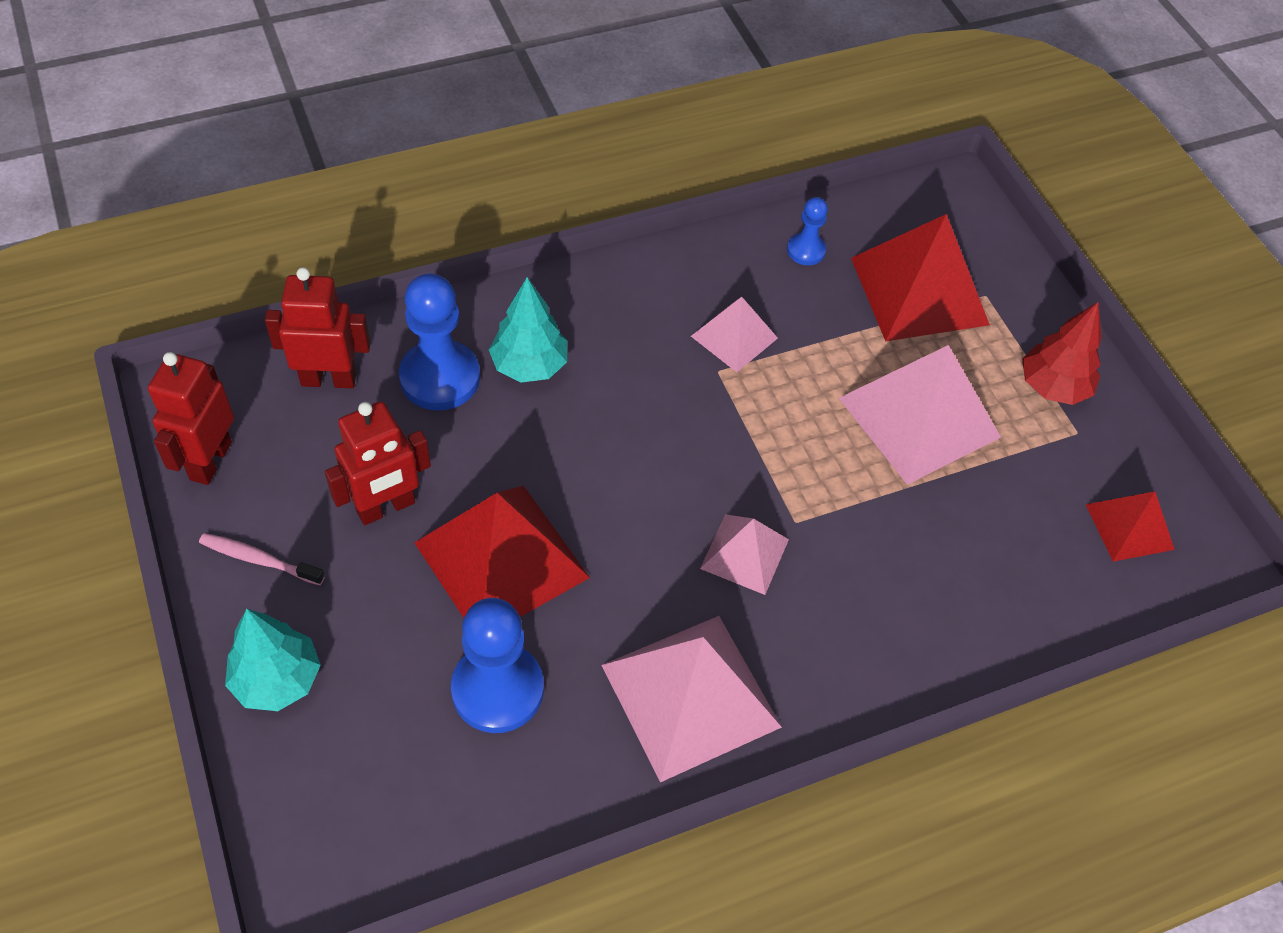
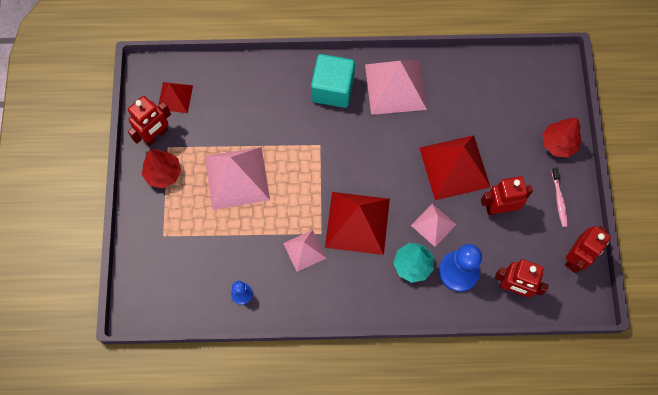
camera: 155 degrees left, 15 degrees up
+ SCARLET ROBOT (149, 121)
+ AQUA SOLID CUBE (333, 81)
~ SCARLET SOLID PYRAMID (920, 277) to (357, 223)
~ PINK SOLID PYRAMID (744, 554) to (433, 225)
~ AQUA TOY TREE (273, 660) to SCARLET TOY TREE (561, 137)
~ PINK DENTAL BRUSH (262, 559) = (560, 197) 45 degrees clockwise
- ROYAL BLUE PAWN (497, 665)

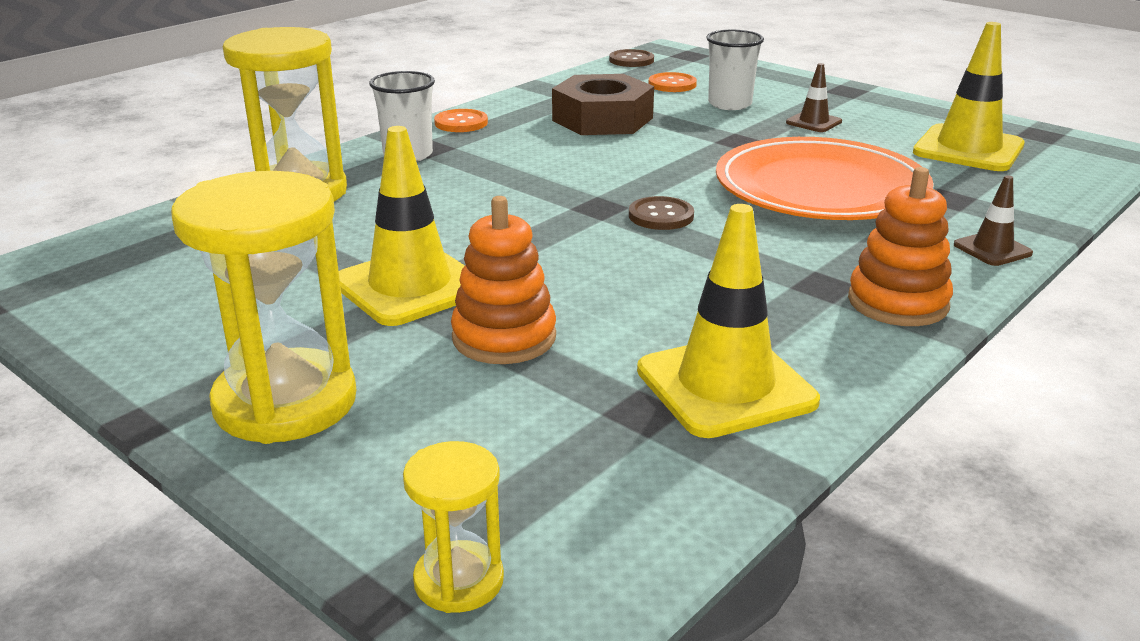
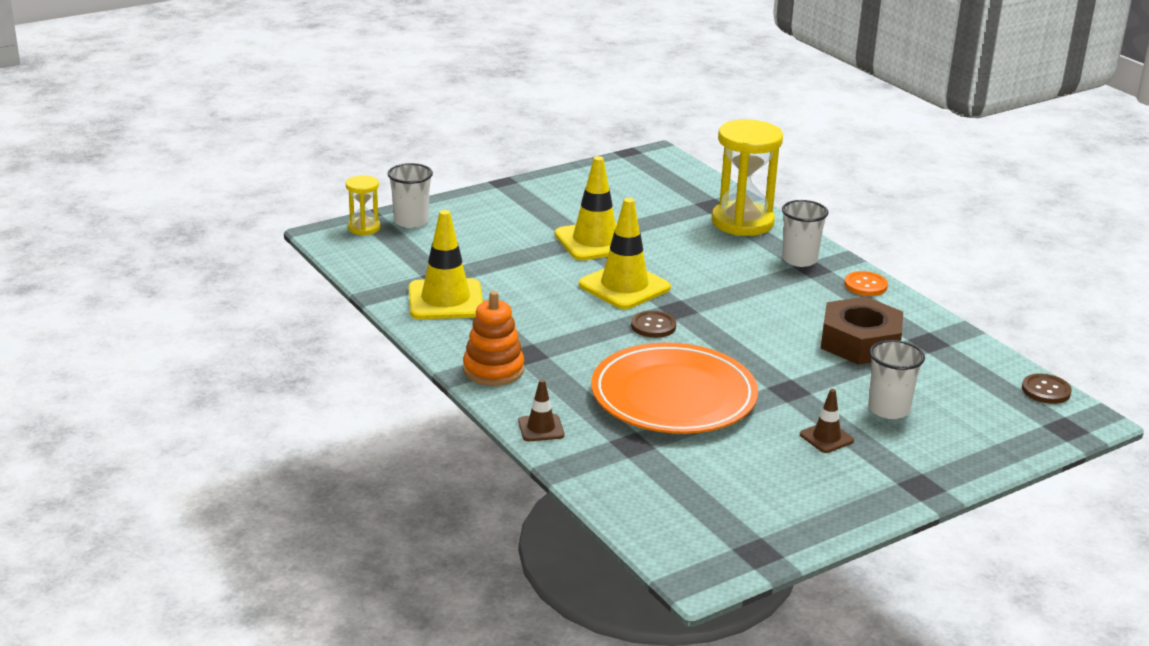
camera: 105 degrees right, 0 degrees up
+ SNOW-WHITE TUMBLER (410, 195)
~ YELLOW SAFETY CONE (969, 96) to (625, 253)
- YELLOW HOURGLASS (264, 307)
- BRIGHT ORANGE STACKING RINGS (503, 280)
- BRIGHT ORANGE SHIRT BUTTON (673, 82)

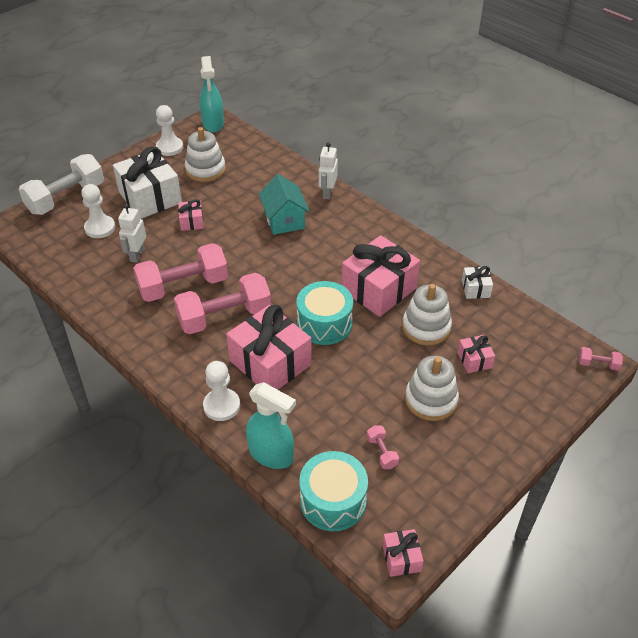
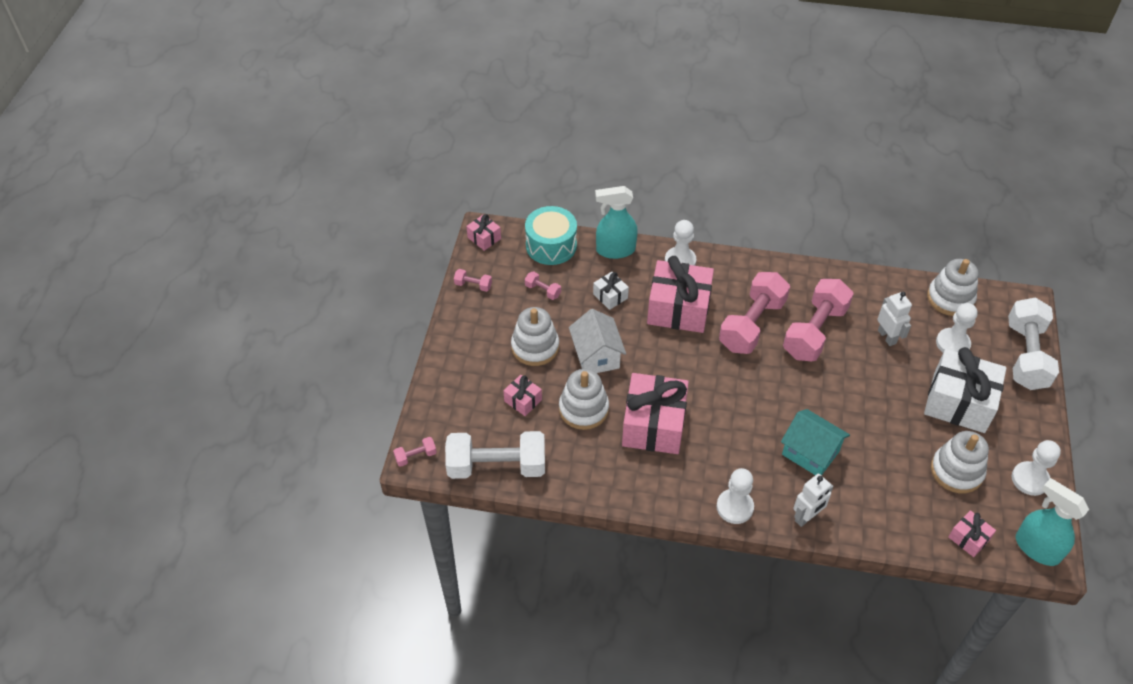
camera: 145 degrees right, 5 degrees up
+ SNOW-WHITE DUMBBELL (495, 455)
+ PINK DUMBBELL (473, 280)
+ SNOW-WHITE HOUSE (597, 341)
~ SNOW-WHITE PRESENT (477, 282) to (611, 291)
+ SNOW-WHITE PAWN (735, 496)
~ SNOW-WHITE ROBOT (328, 170) = (813, 500) 75 degrees clockwise
+ SNOW-WHITE STACKING RINGS (953, 287)
~ PINK PRESENT (191, 215) to (972, 533)
- AQUA TOY DRUM (324, 313)

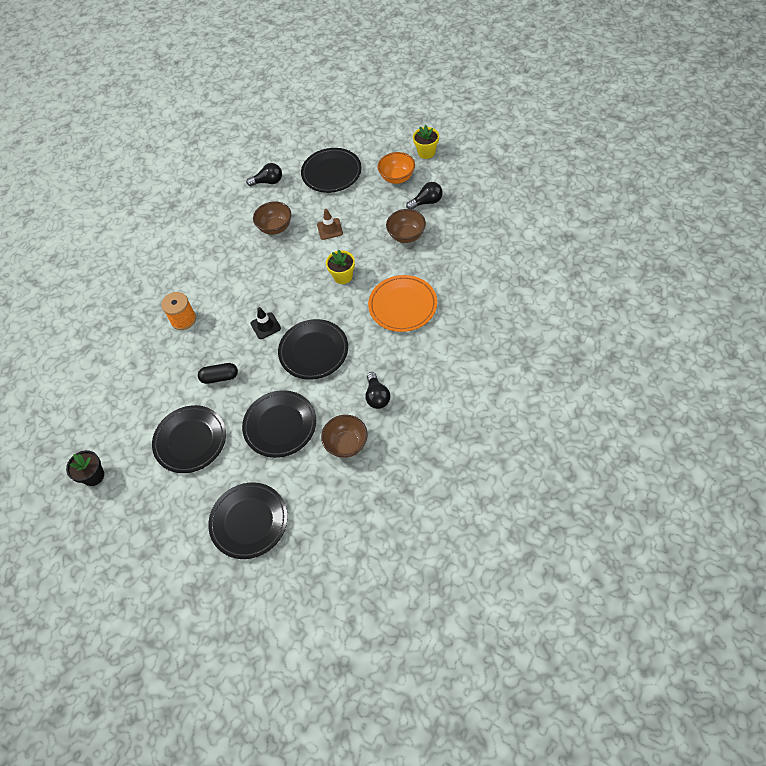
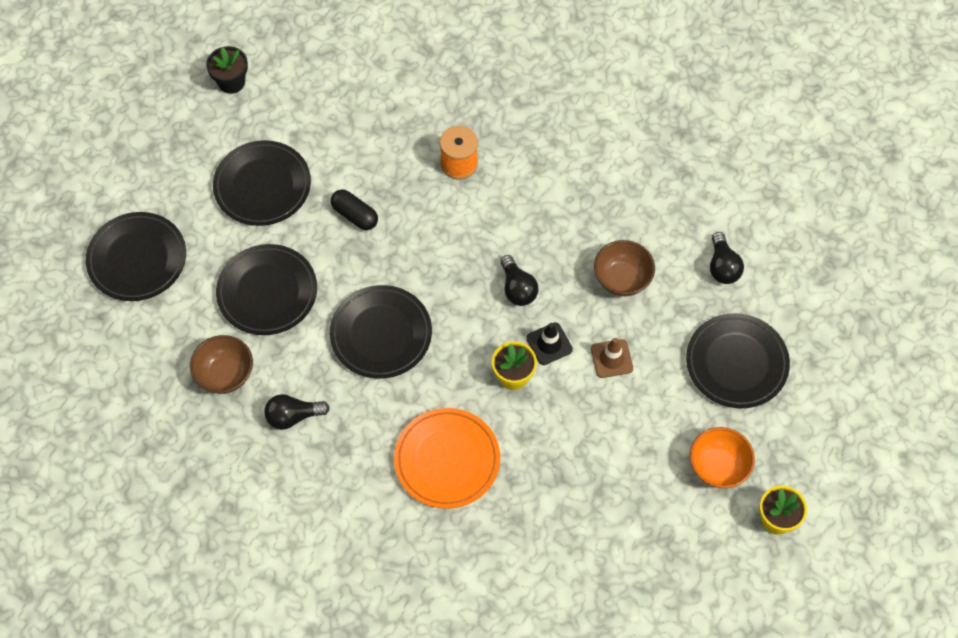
camera: 85 degrees right, 5 degrees up
~ EBONY CAPSULE (218, 373) = (354, 209) 45 degrees counterclockwise
~ EBONY BULB (424, 195) to (519, 280)
~ EBONY SAFETY CONE (265, 323) to (549, 343)
- RUSSET SERVING BOWL (406, 226)

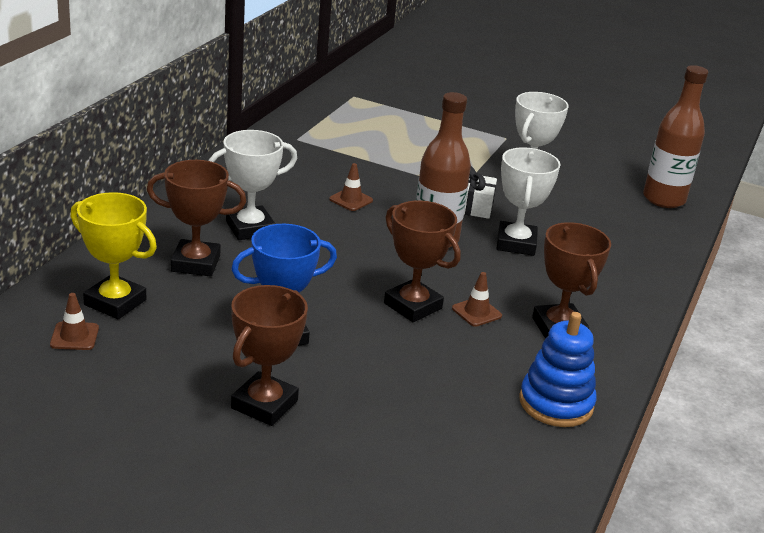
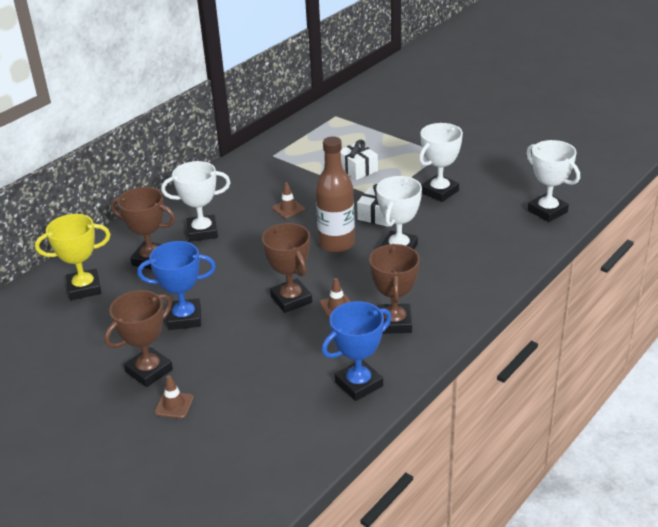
camera: 20 degrees right, 5 degrees up
~ YELLOW TROPHY (113, 255) = (73, 257) 60 degrees counterclockwise
~ RUSSET SAFETY CONE (74, 321) to (174, 397)
~ ROYAL BLUE STACKING RINGS (557, 369) to ROYAL BLUE TROPHY (357, 351)
+ SNOW-WHITE PRESENT (359, 160)
~ RUSSET FLASK (675, 136) to SNOW-WHITE TROPHY (553, 181)

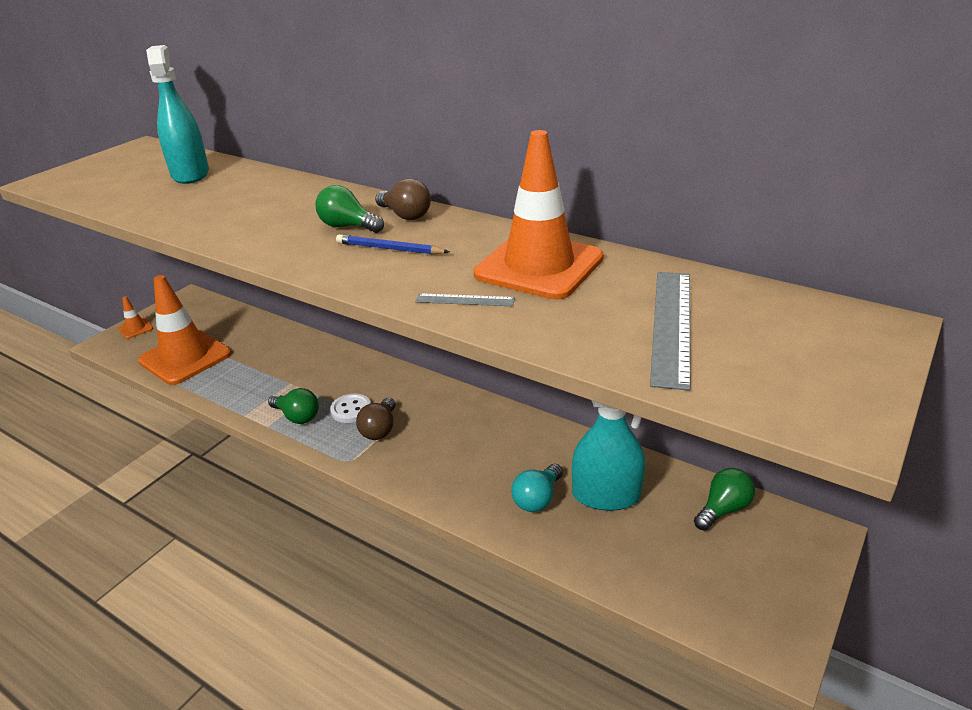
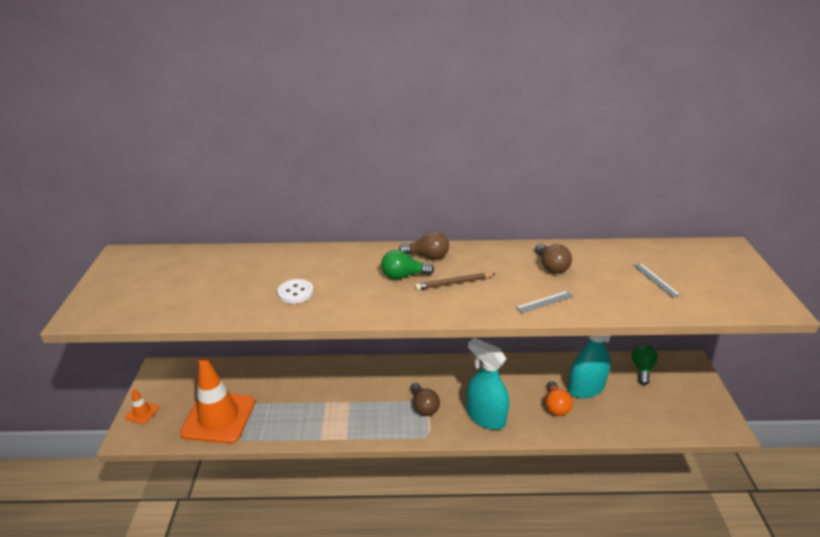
camera: 35 degrees left, 0 degrees up
~ SNOW-WHITE SHIRT BUTTON (350, 408) to (295, 291)
~ ROYAL BLUE LEAD PENCIL (392, 244) to RUSSET LEAD PENCIL (455, 281)
~ AQUA SPRAYER (177, 114) to (487, 384)
~ BRIGHT ORANGE SAFETY CONE (538, 215) to RUSSET BULB (553, 259)
~ AQUA BULB (537, 488) to BRIGHT ORANGE BULB (559, 398)
~ GREY RULER (670, 331) = (657, 280) x0.50
- LEAF-GREEN BULB (293, 406)

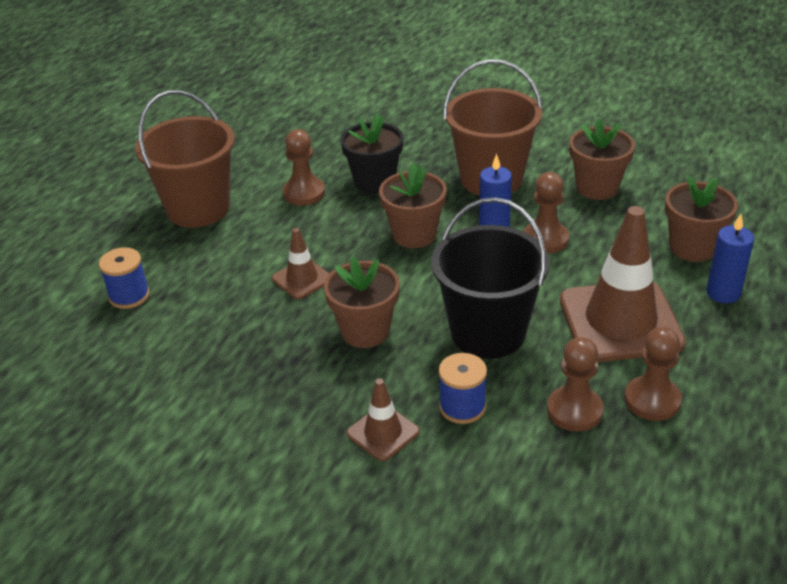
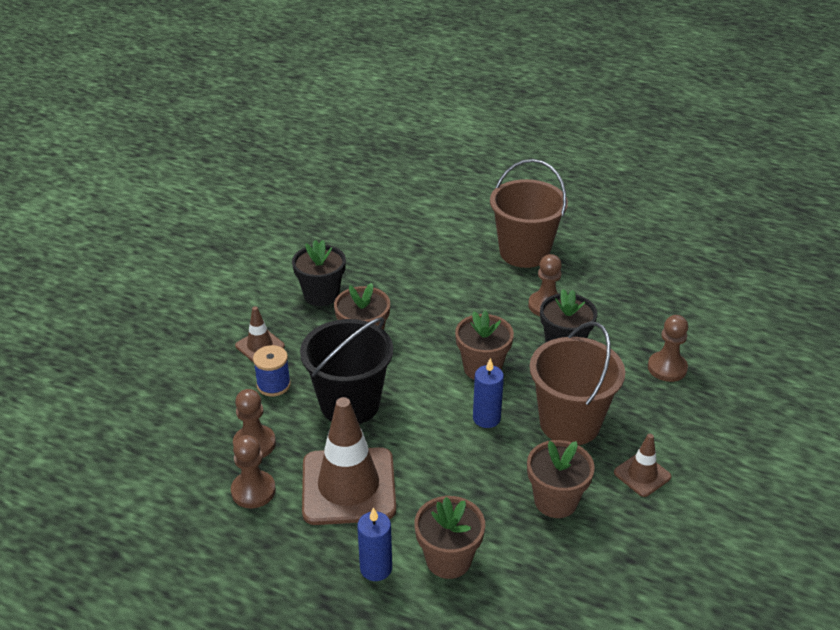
camera: 90 degrees right, 0 degrees up
+ EBONY PLANT POT (319, 273)
~ RUSSET SAFETY CONE (300, 263) to (642, 465)
~ RUSSET PAWN (546, 212) to (668, 348)
- ROYAL BLUE SPOOL (124, 278)

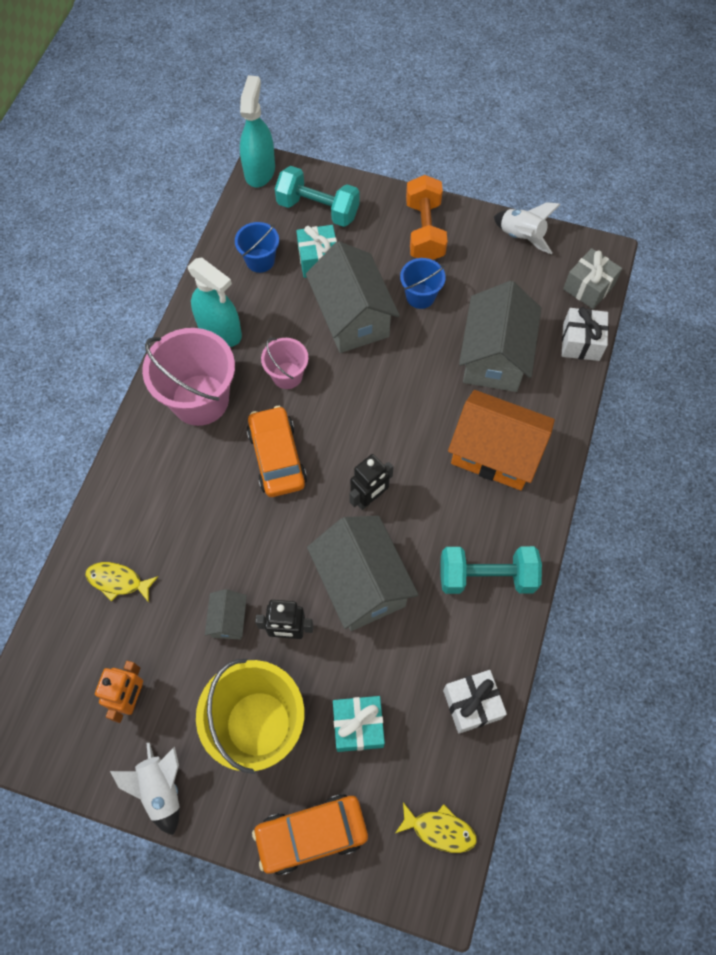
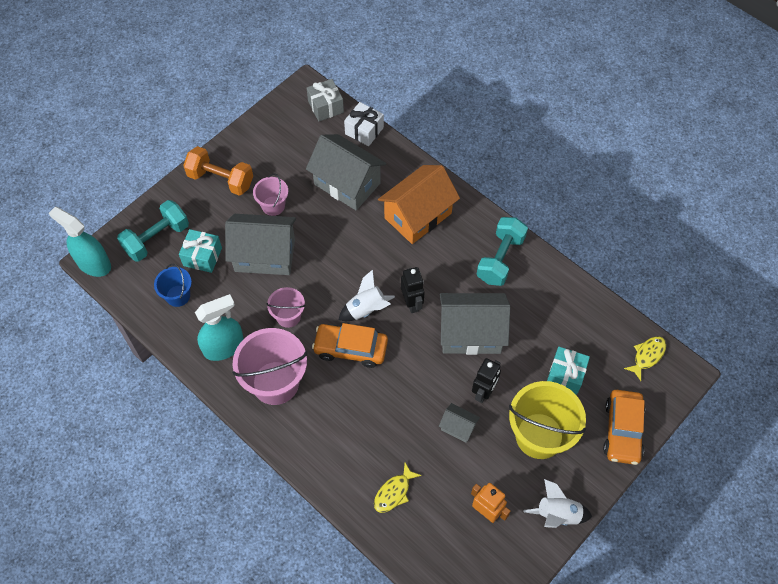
camera: 65 degrees left, 5 degrees down
~ ROYAL BLUE PAIL (423, 283) to PINK PAIL (270, 195)
~ SNOW-WHITE SPACESHIP (527, 228) to (367, 295)
- SNOW-WHITE PRESENT (475, 702)

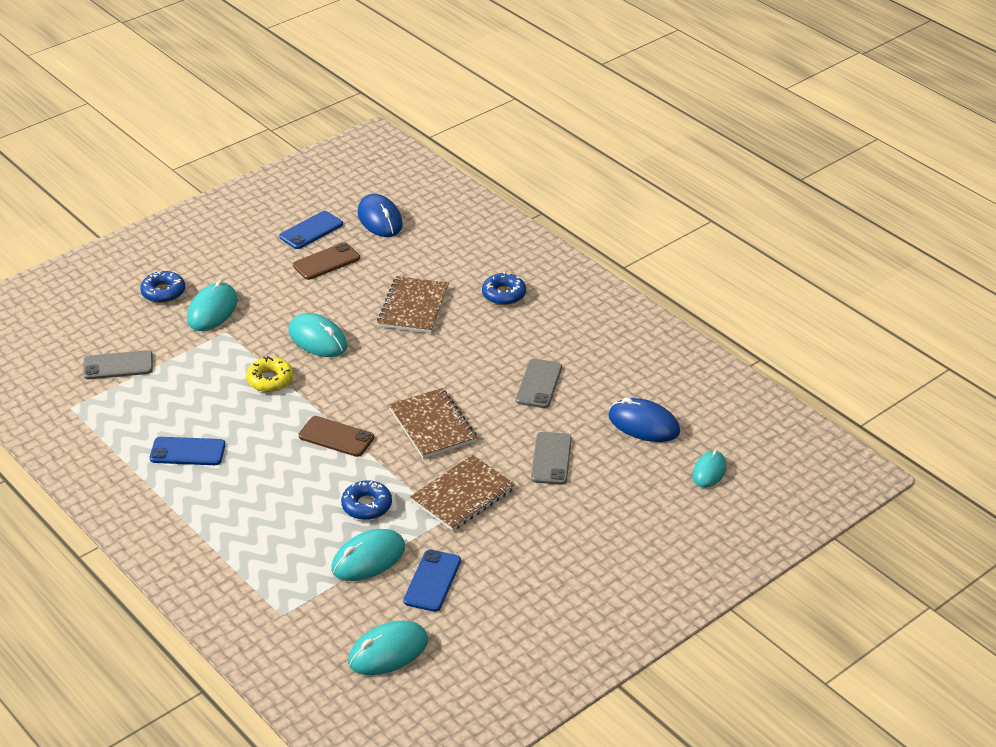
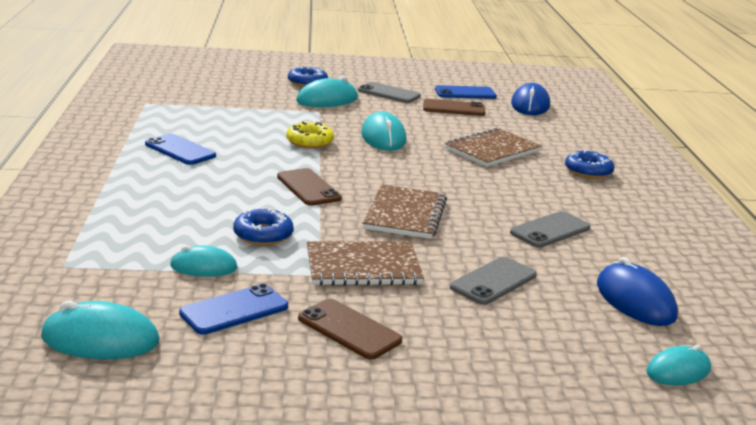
camera: 35 degrees right, 15 degrees down
~ AQUA MOUSE (368, 555) = (203, 261) x0.65
+ RUSSET PHONE (350, 329)
~ GREY PHONE (118, 364) to (389, 92)

